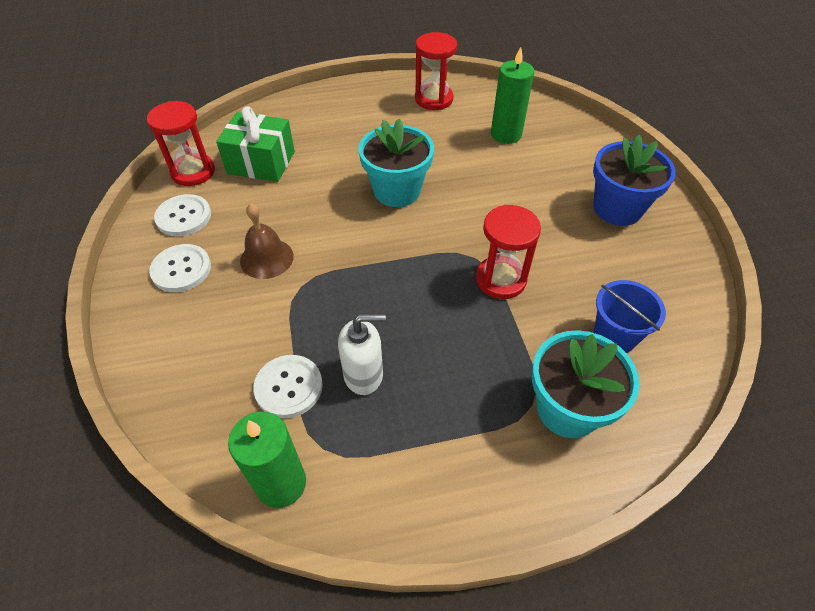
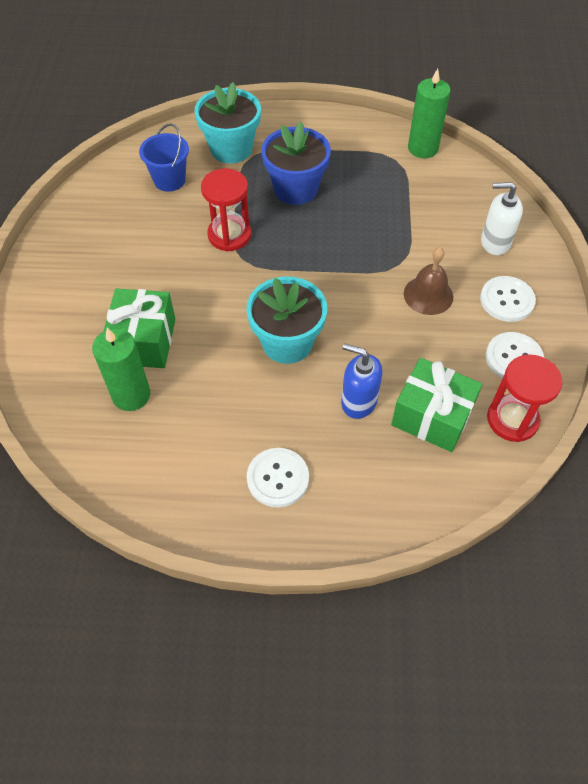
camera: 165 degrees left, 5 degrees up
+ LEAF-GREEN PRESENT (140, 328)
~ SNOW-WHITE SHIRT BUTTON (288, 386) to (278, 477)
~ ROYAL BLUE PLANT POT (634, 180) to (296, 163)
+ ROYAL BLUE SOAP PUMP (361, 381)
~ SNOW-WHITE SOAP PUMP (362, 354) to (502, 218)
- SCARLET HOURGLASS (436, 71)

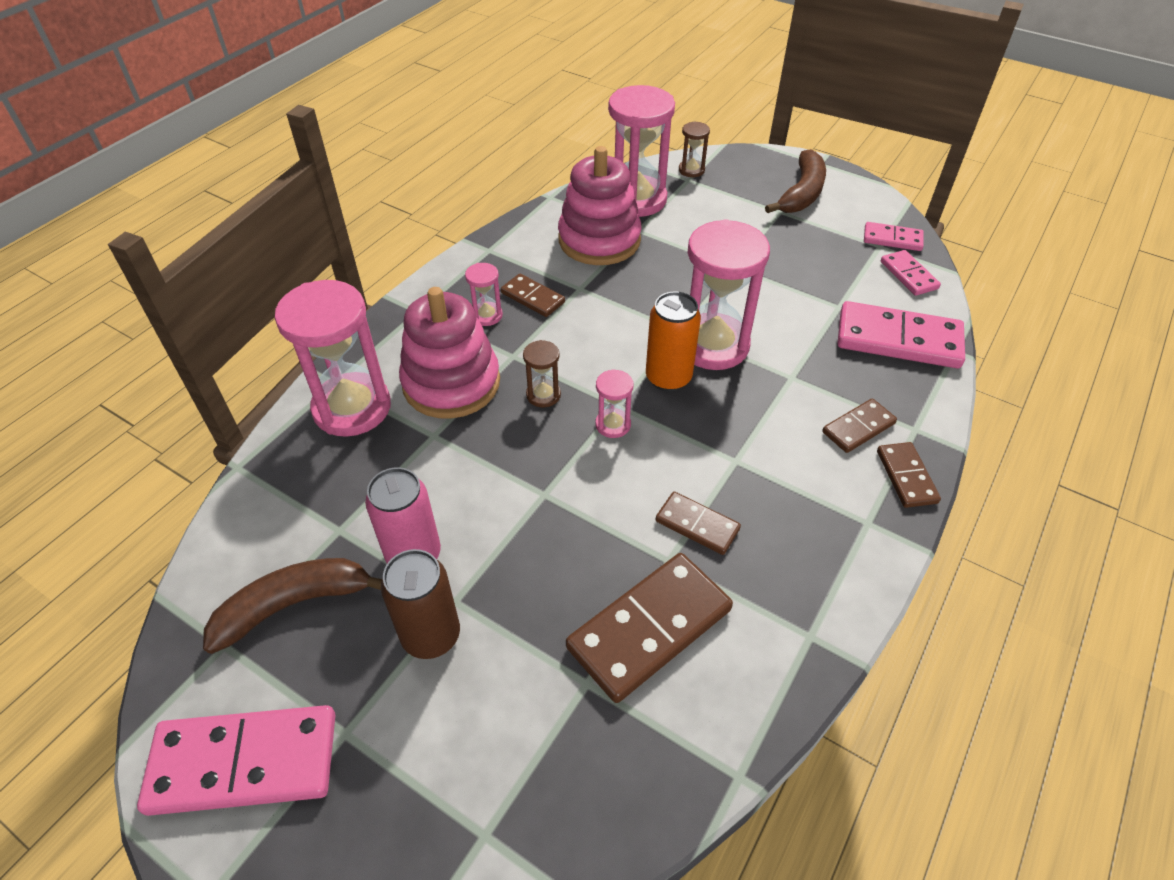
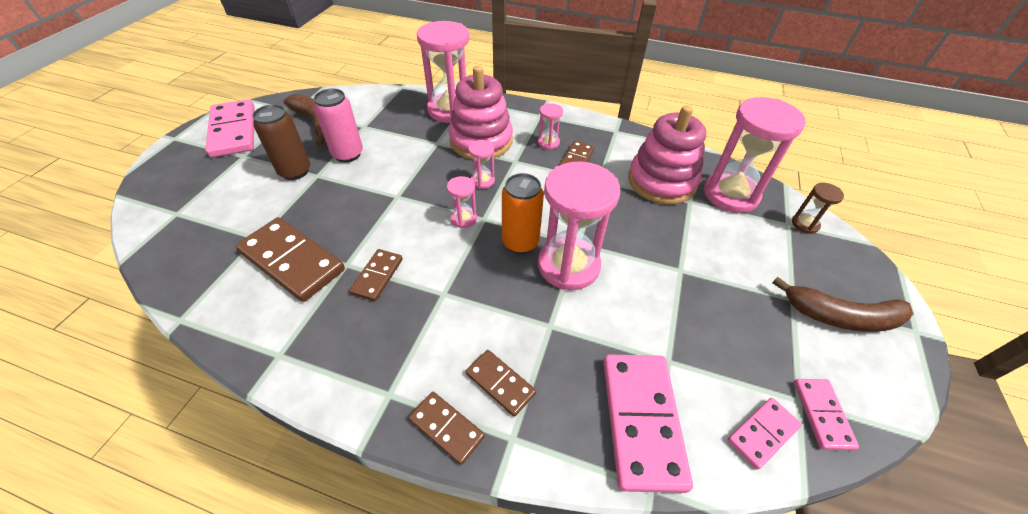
camera: 75 degrees right, 0 degrees up
~ RUSSET DOMINO (909, 475) = (447, 428) 60 degrees clockwise
~ RUSSET HOURGLASS (542, 374) to PINK HOURGLASS (481, 164)

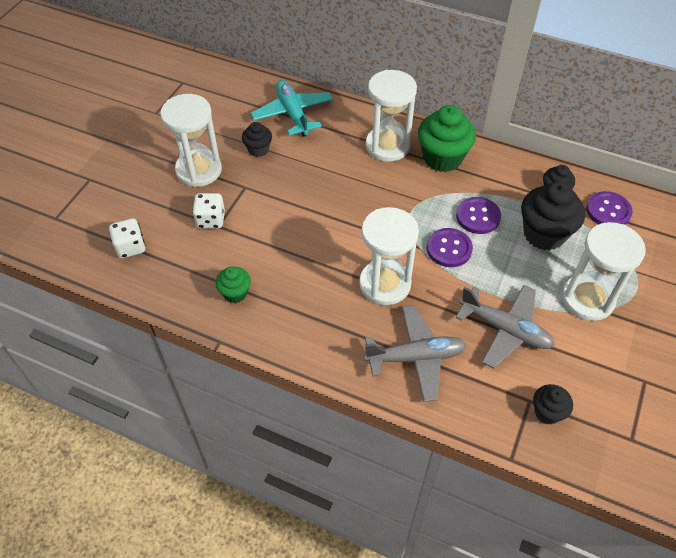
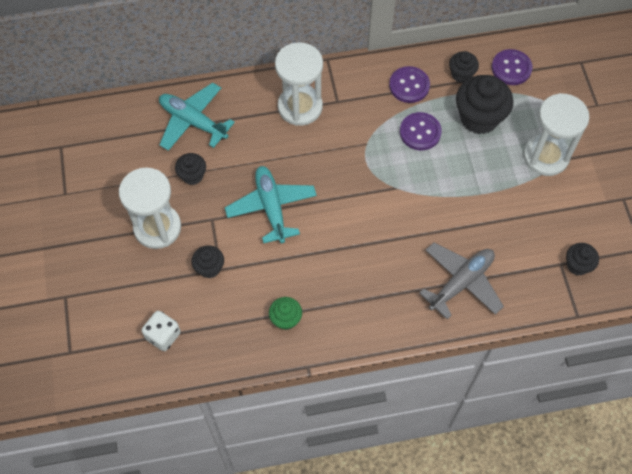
camera: 35 degrees left, 10 degrees up
~ SNOW-WHITE DICE (208, 210) to EBONY CUPCAKE (207, 261)
+ AQUA AEROPLANE (271, 204)
~ PURPLE SHIRT BUTTON (450, 247) to (409, 84)
- SNOW-WHITE HOURGLASS (389, 256)
- LEAF-GREEN CUPCAKE (447, 138)
- GREY AEROPLANE (505, 327)

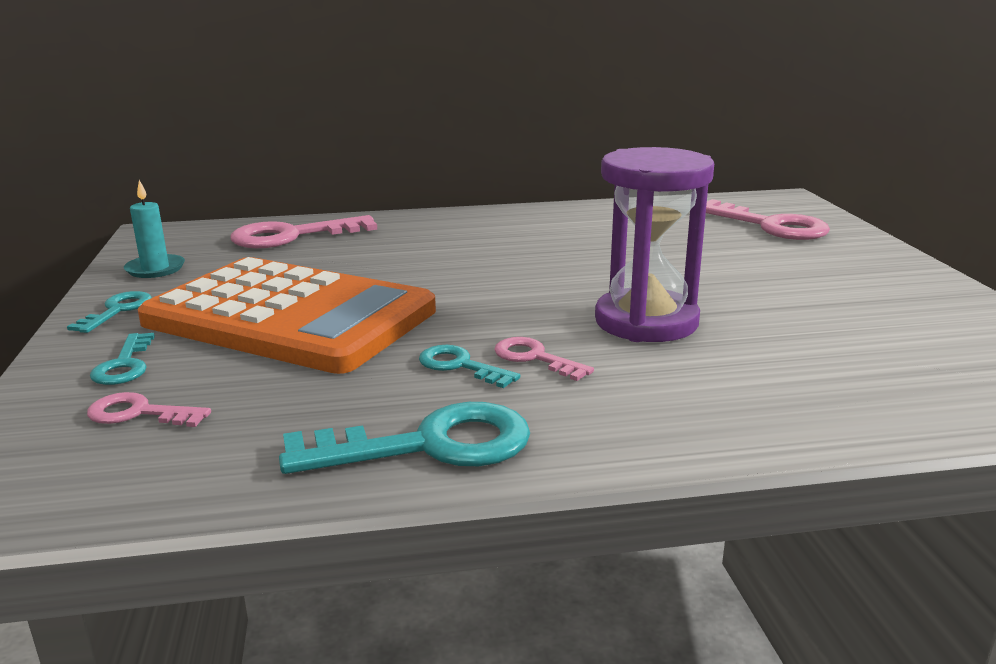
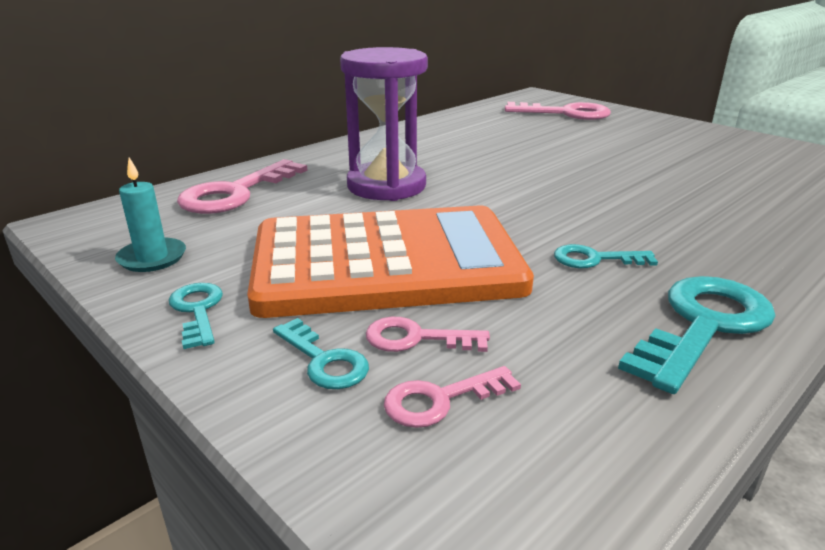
camera: 35 degrees left, 5 degrees up
~ PURPLE HOURGLASS (654, 244) to (384, 124)
~ PINK LATCHKEY (544, 359) to (428, 334)

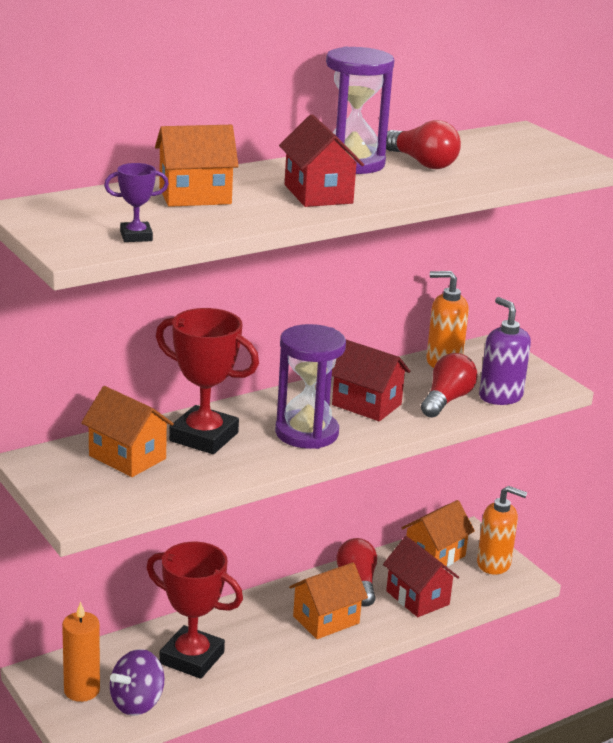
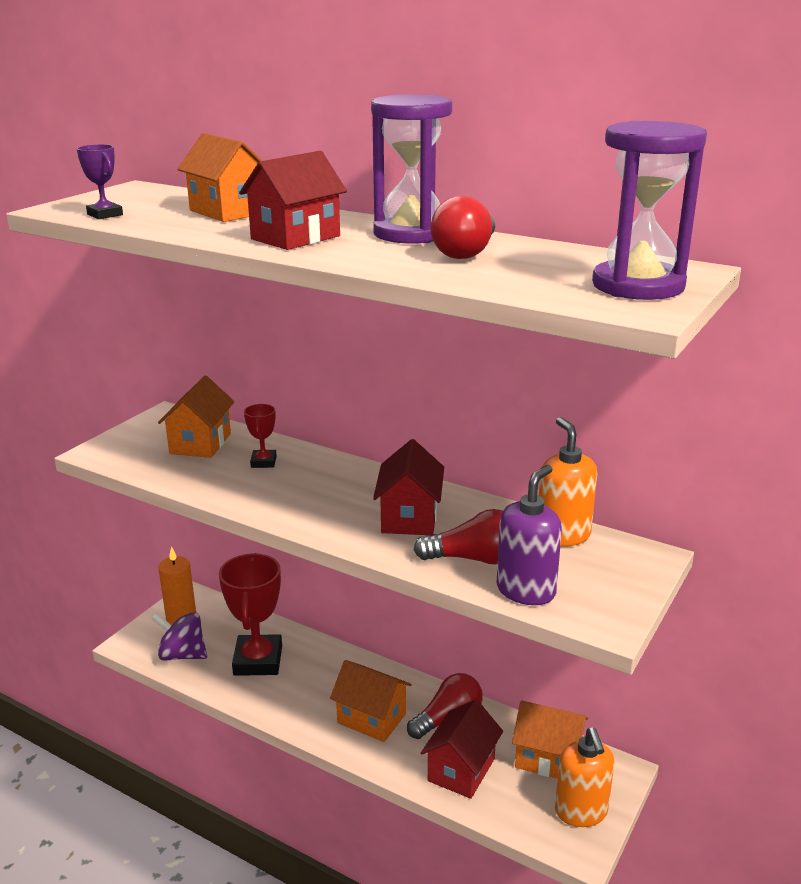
camera: 65 degrees right, 0 degrees up
~ SCARLET TROPHY (207, 381) = (260, 436) x0.47
~ PURPLE HOURGLASS (310, 386) to (649, 210)

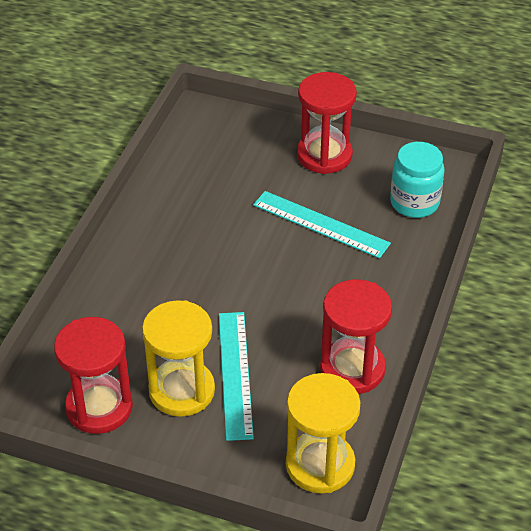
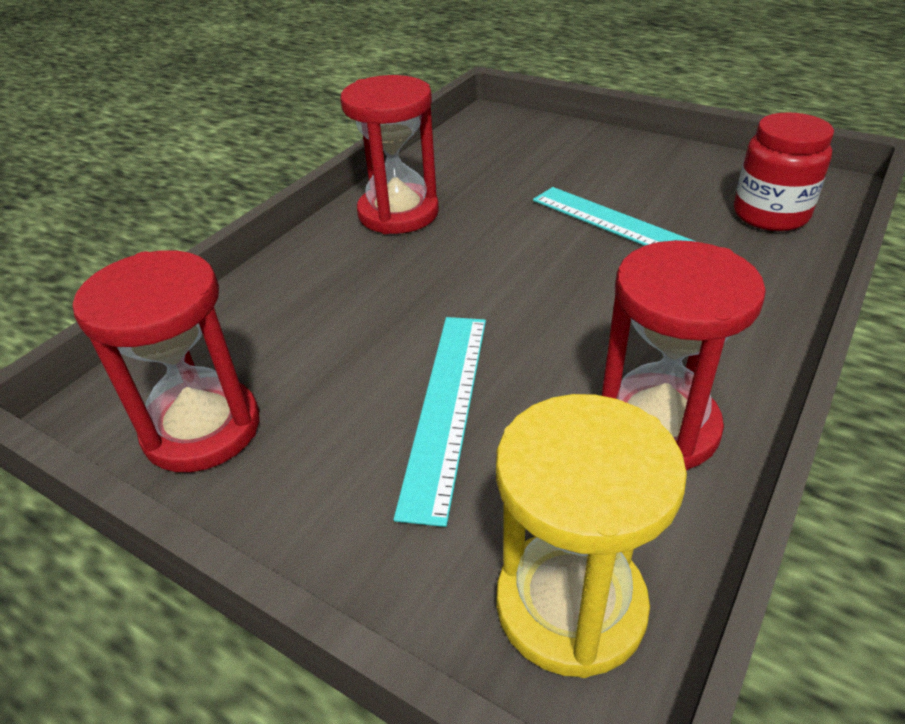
camera: 15 degrees right, 5 degrees down
~ SCARLET HOURGLASS (327, 123) to (389, 154)
~ AQUA PRESERVE JAR (417, 180) to SCARLET PRESERVE JAR (784, 171)
- YELLOW HOURGLASS (178, 358)

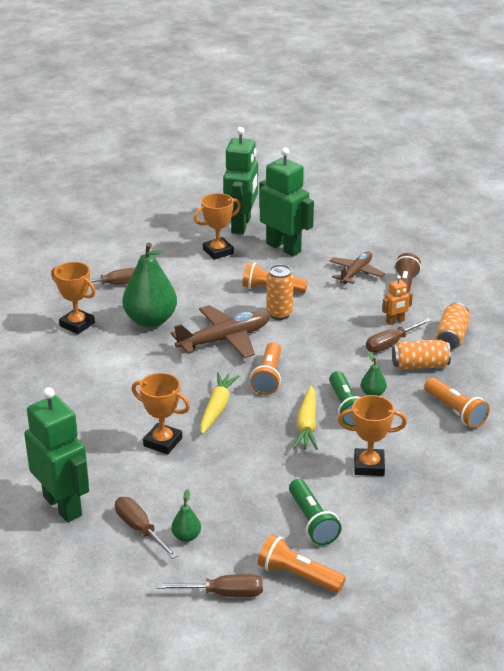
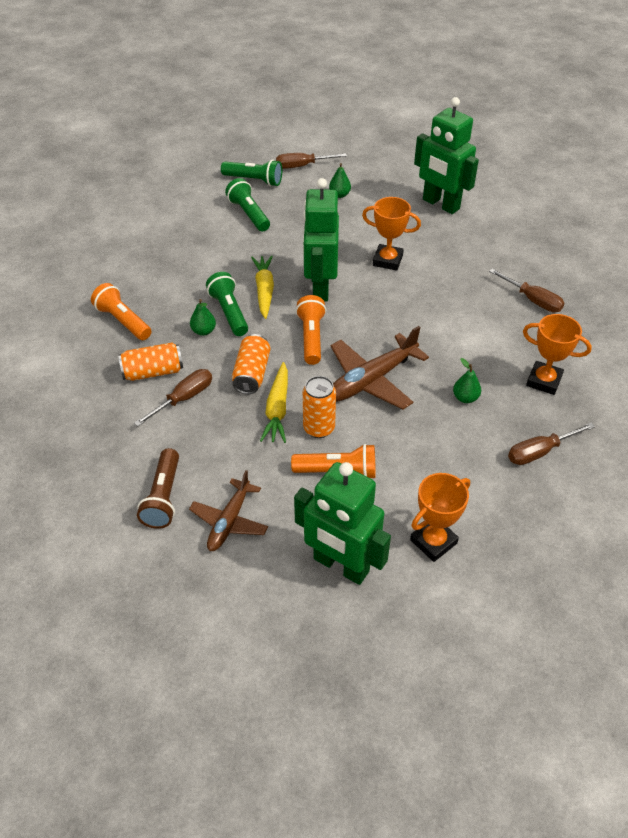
camera: 170 degrees right, 15 degrees up
~ BRIGHT ORANGE POCKET TORCH (302, 563) to LEAF-GREEN POCKET TORCH (251, 172)
~ BRIGHT ORANGE SODA CAN (452, 326) to (251, 364)
~ YELLOW CARROT (219, 403) to (274, 402)
~ LEAF-GREEN ROBOT (240, 180) to (321, 239)
~ LEAF-GREEN PEAR FRUIT (149, 284) = (467, 380) x0.44
~ RUSSET HAND SCREWDRIVER (146, 528) to (527, 290)
- BRIGHT ORANGE TROPHY (372, 435)
- BRIGHT ORANGE ROBOT (397, 300)

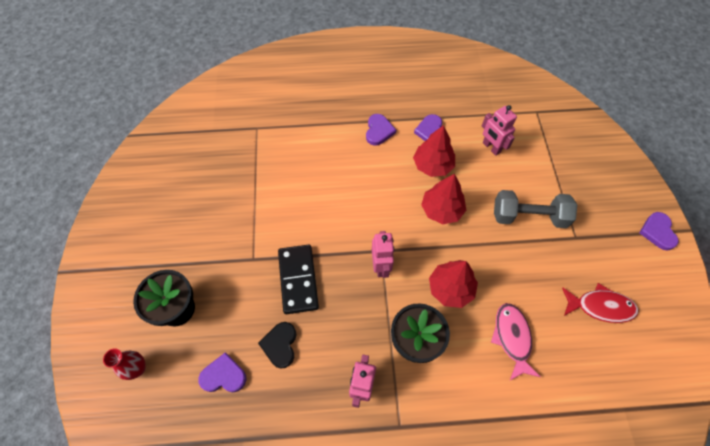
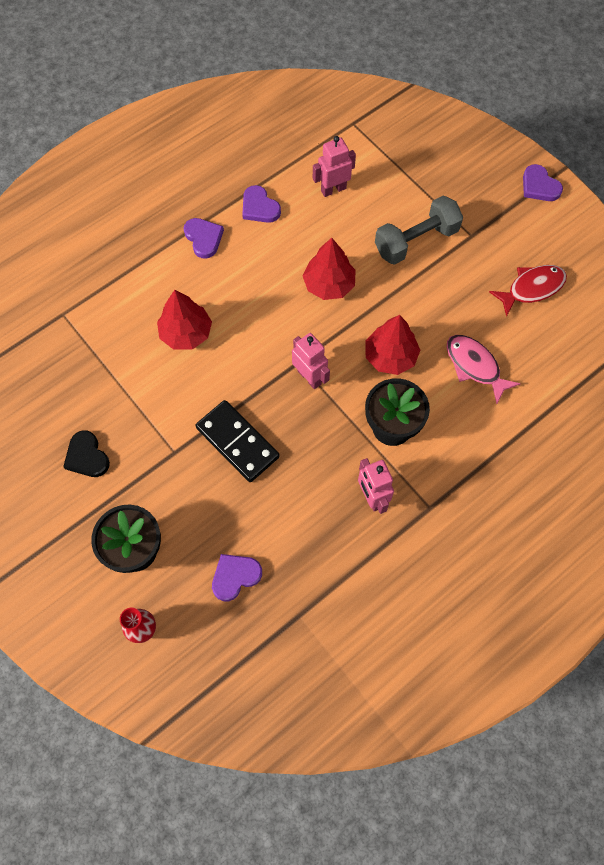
camera: 35 degrees left, 5 degrees up
~ EBONY HEART SHAPE (277, 345) to (86, 453)
~ SCARLET TOY TREE (434, 151) to (184, 320)
~ PINK ROBOT (499, 130) = (334, 166) 135 degrees clockwise

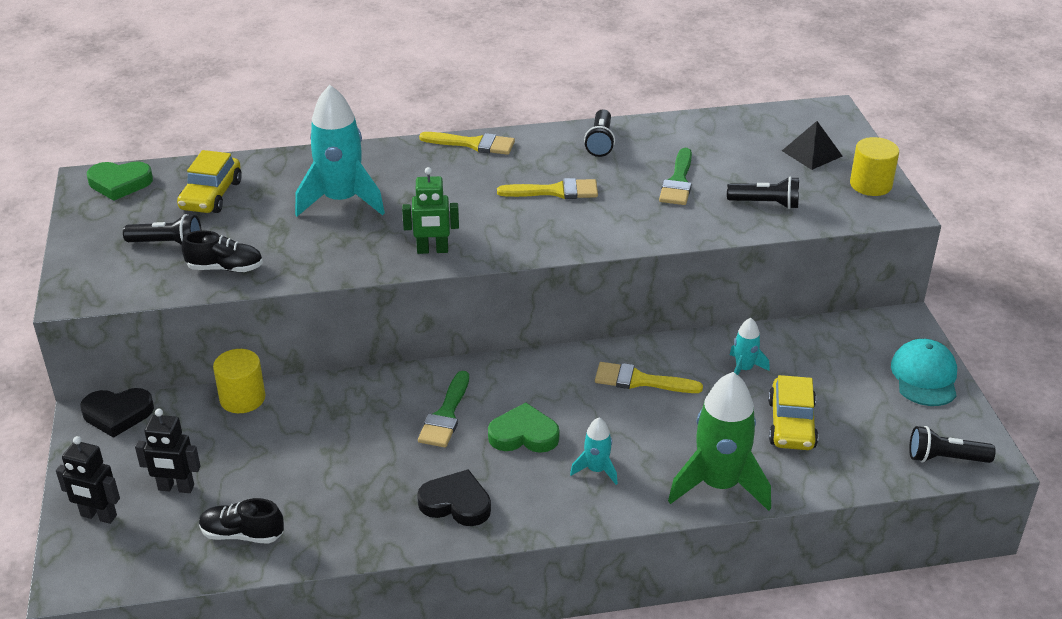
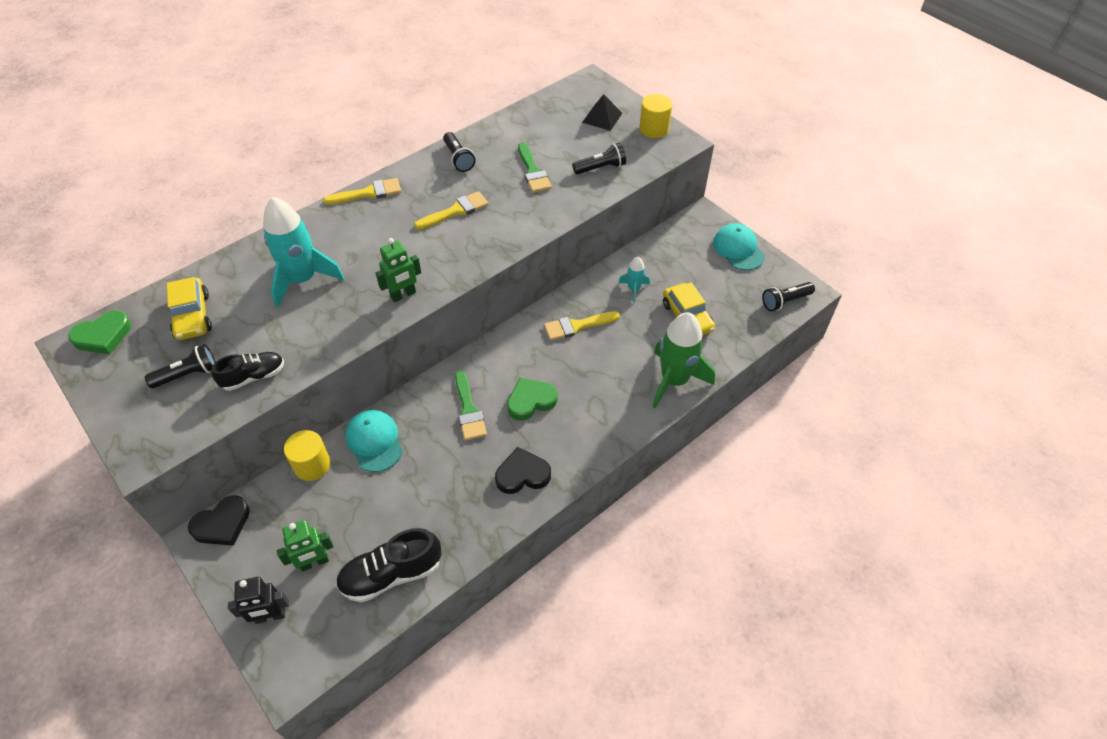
camera: 30 degrees left, 15 degrees up
~ EBONY ROBOT (167, 451) to LEAF-GREEN ROBOT (305, 546)
~ EBONY LACE-UP SHOE (241, 521) = (389, 565) x1.54
+ AQUA CAP (374, 441)
- AQUA SPACESHIP (594, 451)

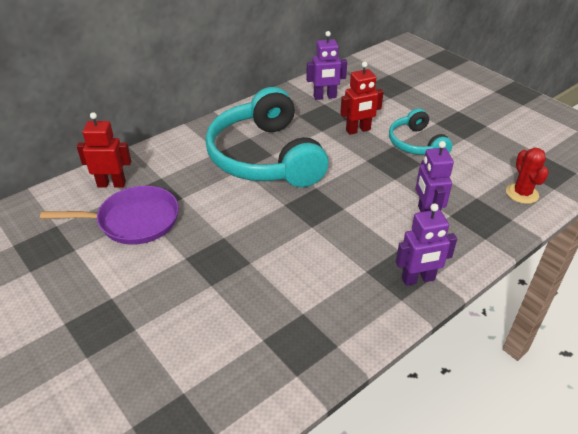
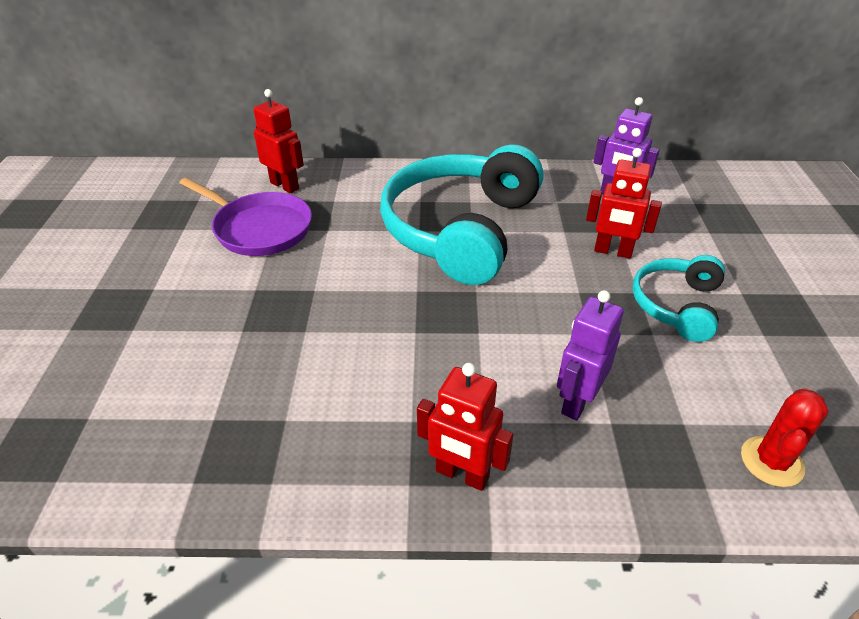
camera: 40 degrees right, 0 degrees up
~ PURPLE ROBOT (426, 244) to SCARLET ROBOT (465, 427)

